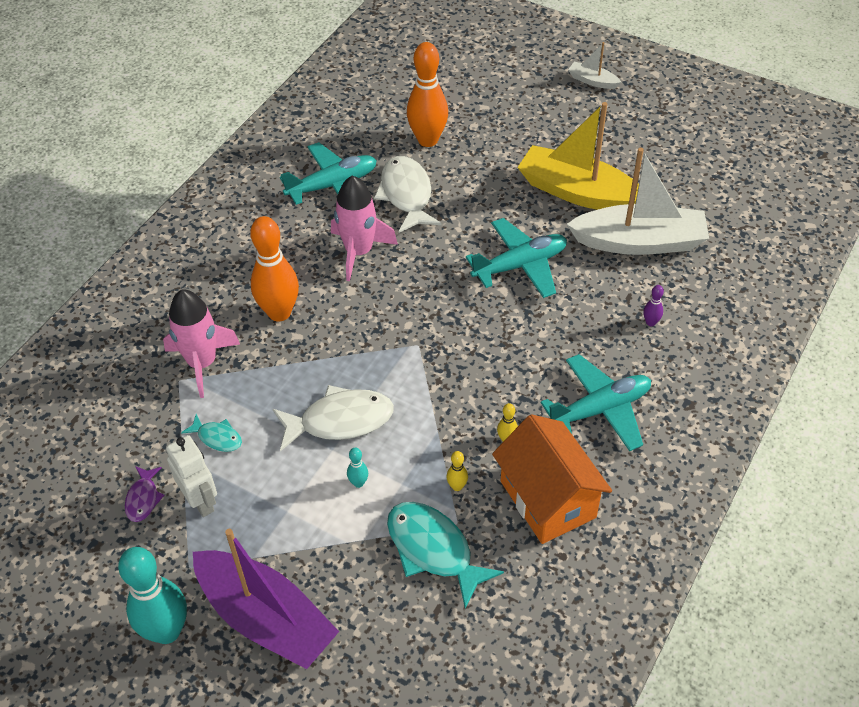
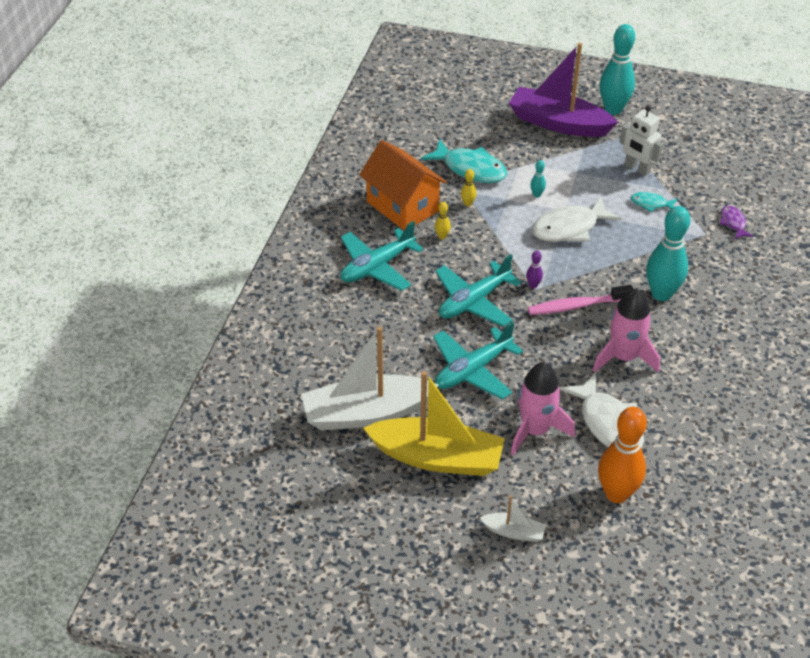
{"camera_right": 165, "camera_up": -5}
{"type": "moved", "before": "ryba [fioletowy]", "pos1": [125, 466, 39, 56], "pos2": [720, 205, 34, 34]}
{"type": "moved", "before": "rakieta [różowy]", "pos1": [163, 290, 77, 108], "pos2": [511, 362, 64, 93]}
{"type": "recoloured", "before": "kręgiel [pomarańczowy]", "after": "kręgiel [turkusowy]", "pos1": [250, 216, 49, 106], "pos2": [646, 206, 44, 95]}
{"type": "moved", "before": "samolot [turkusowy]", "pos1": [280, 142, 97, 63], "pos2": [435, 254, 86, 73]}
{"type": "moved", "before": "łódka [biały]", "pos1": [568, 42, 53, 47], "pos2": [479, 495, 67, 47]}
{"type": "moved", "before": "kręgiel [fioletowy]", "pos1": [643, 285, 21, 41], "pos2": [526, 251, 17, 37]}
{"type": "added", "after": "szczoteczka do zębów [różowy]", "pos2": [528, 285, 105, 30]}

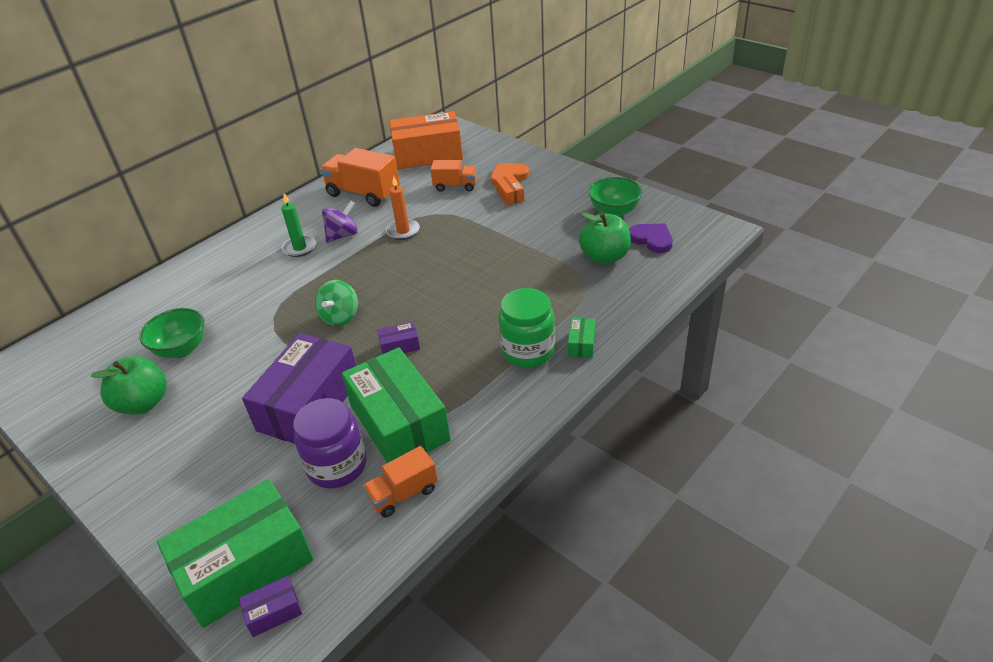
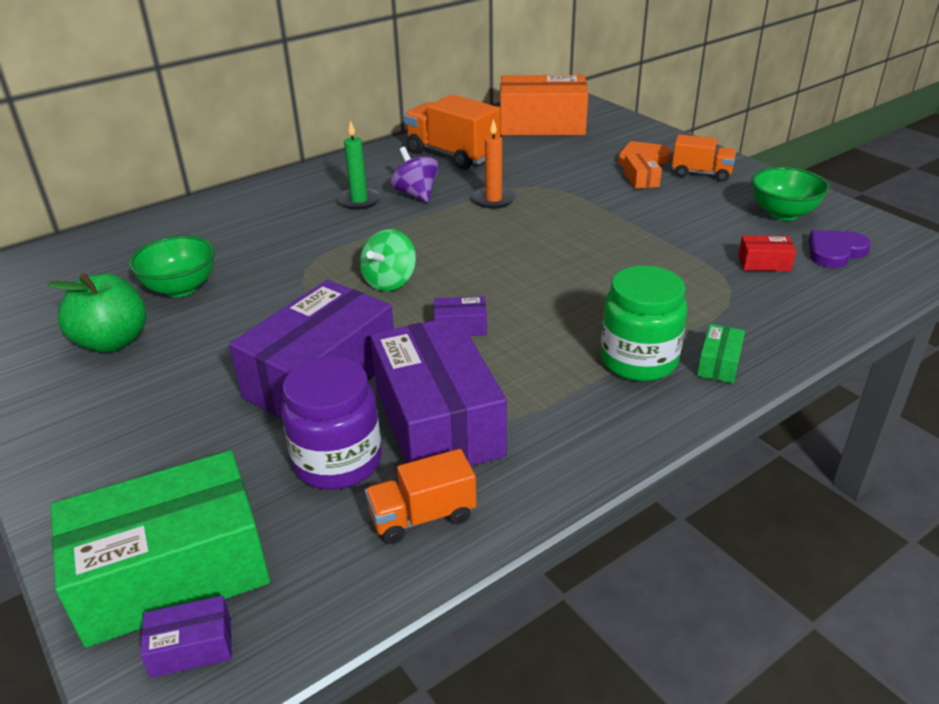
{"camera_right": 10, "camera_up": -5}
{"type": "turned", "before": "bączek [fioletowy]", "pos1": [322, 201, 36, 42], "pos2": [390, 147, 49, 55], "turn": -90}
{"type": "recoloured", "before": "pudełko [zielony]", "after": "pudełko [fioletowy]", "pos1": [342, 347, 109, 116], "pos2": [370, 316, 137, 150]}
{"type": "moved", "before": "ciężarówka [pomarańczowy]", "pos1": [430, 160, 47, 32], "pos2": [672, 134, 64, 47]}
{"type": "replaced", "before": "jabłko [zielony]", "after": "pudełko [czerwony]", "pos1": [579, 212, 52, 52], "pos2": [738, 235, 58, 36]}
{"type": "turned", "before": "serce [fioletowy]", "pos1": [629, 224, 44, 29], "pos2": [809, 230, 62, 38], "turn": -90}

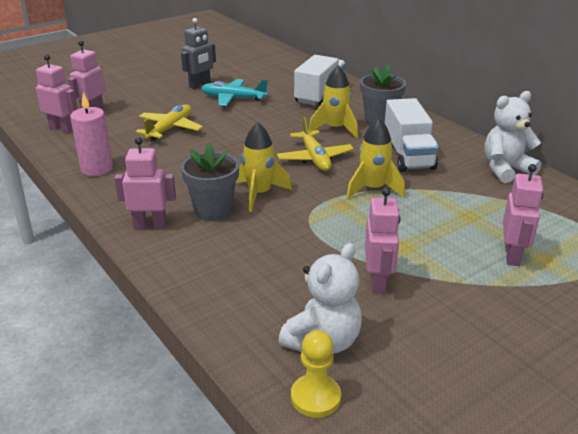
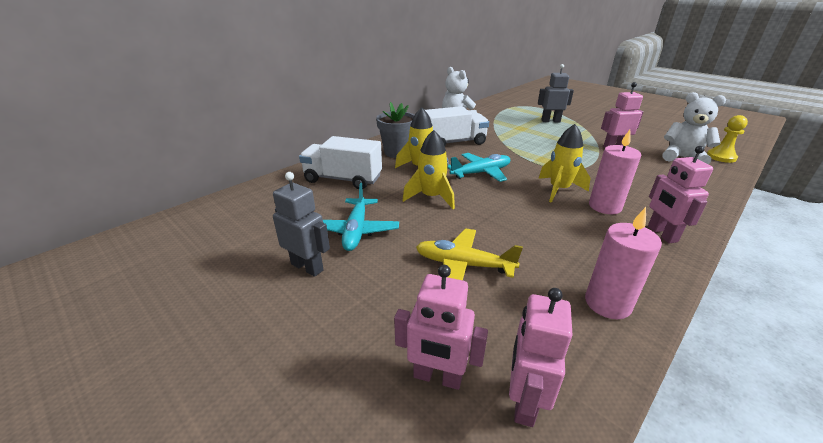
{"camera_right": -100, "camera_up": 0}
{"type": "replaced", "before": "doniczka [szary]", "after": "świeca [różowy]", "pos1": [181, 143, 58, 78], "pos2": [589, 130, 52, 84]}
{"type": "recoloured", "before": "samolot [żółty]", "after": "samolot [turkusowy]", "pos1": [277, 117, 77, 54], "pos2": [447, 153, 63, 29]}
{"type": "moved", "before": "rakieta [żółty]", "pos1": [346, 118, 59, 81], "pos2": [402, 130, 53, 79]}
{"type": "recoloured", "before": "robot [różowy]", "after": "robot [szary]", "pos1": [503, 164, 40, 102], "pos2": [538, 64, 36, 58]}

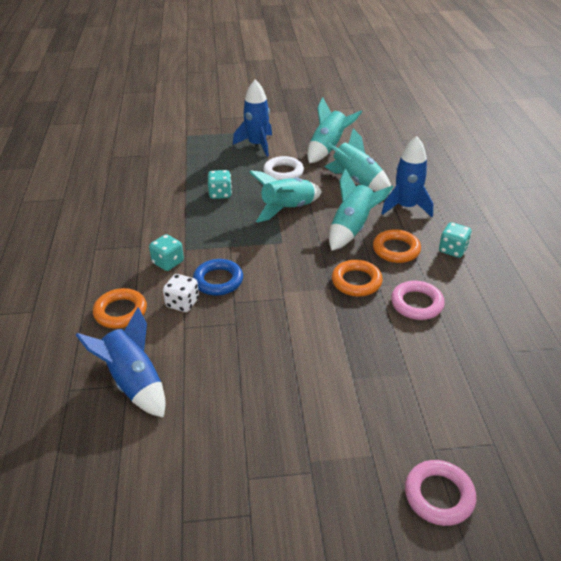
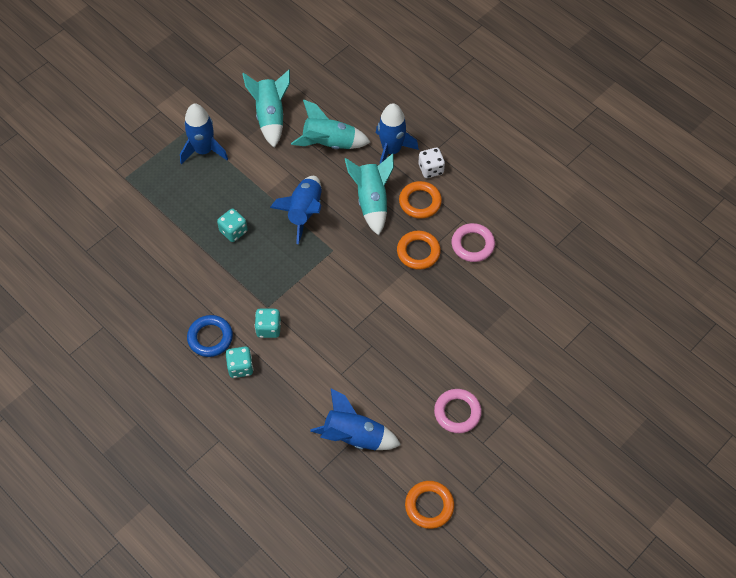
{"camera_right": -40, "camera_up": 20}
{"type": "moved", "before": "pierścień [pomarańczowy]", "pos1": [93, 288, 54, 40], "pos2": [405, 481, 49, 48]}
{"type": "moved", "before": "kostka do gry [biały]", "pos1": [163, 274, 36, 38], "pos2": [418, 148, 27, 30]}
{"type": "moved", "before": "pierścień [niebieski]", "pos1": [193, 259, 50, 37], "pos2": [187, 315, 46, 42]}
{"type": "recoloured", "before": "rakieta [turkusowy]", "after": "rakieta [niebieski]", "pos1": [249, 170, 73, 52], "pos2": [270, 176, 52, 68]}
{"type": "removed", "before": "pierścień [biały]", "pos1": [263, 156, 41, 24]}
{"type": "moved", "before": "pierścień [różowy]", "pos1": [405, 460, 71, 66], "pos2": [434, 389, 48, 44]}
{"type": "moved", "before": "kostka do gry [turkusowy]", "pos1": [439, 222, 33, 36], "pos2": [226, 347, 27, 31]}

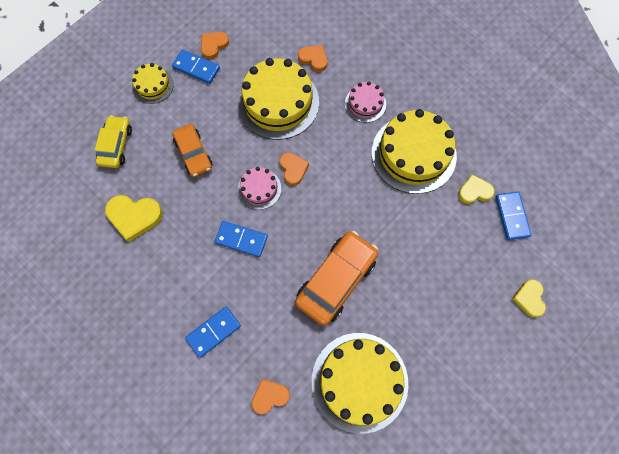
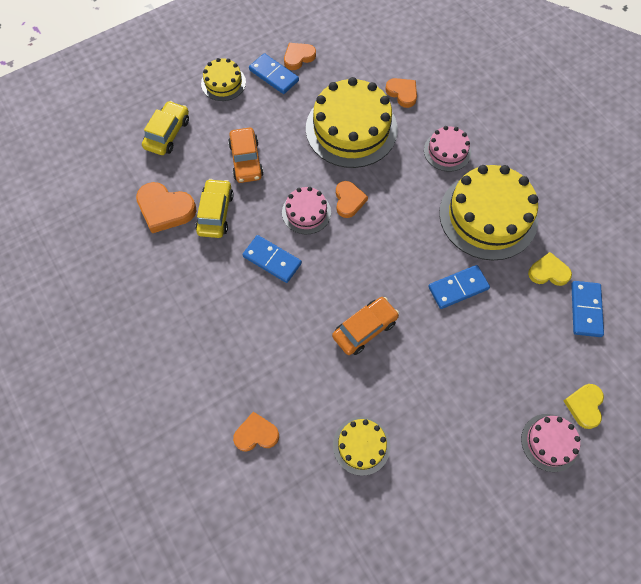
{"camera_right": 15, "camera_up": -5}
{"type": "recoloured", "before": "serce [żółty]", "after": "serce [pomarańczowy]", "pos1": [105, 195, 58, 47], "pos2": [136, 182, 61, 51]}
{"type": "moved", "before": "kostka domina [niebieski]", "pos1": [185, 307, 56, 51], "pos2": [428, 265, 62, 44]}
{"type": "resized", "before": "samochód [pomarańczowy]", "pos1": [295, 231, 83, 95], "pos2": [332, 297, 67, 58], "scale": 0.62}
{"type": "resized", "before": "tort [żółty]", "pos1": [312, 333, 96, 101], "pos2": [333, 417, 57, 59], "scale": 0.51}
{"type": "added", "after": "samochód [żółty]", "pos2": [195, 179, 39, 59]}
{"type": "added", "after": "tort [różowy]", "pos2": [521, 414, 59, 58]}

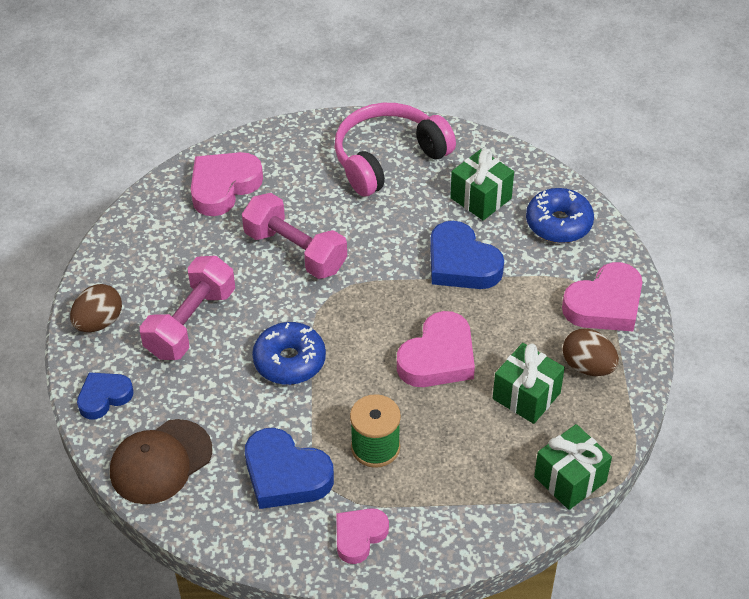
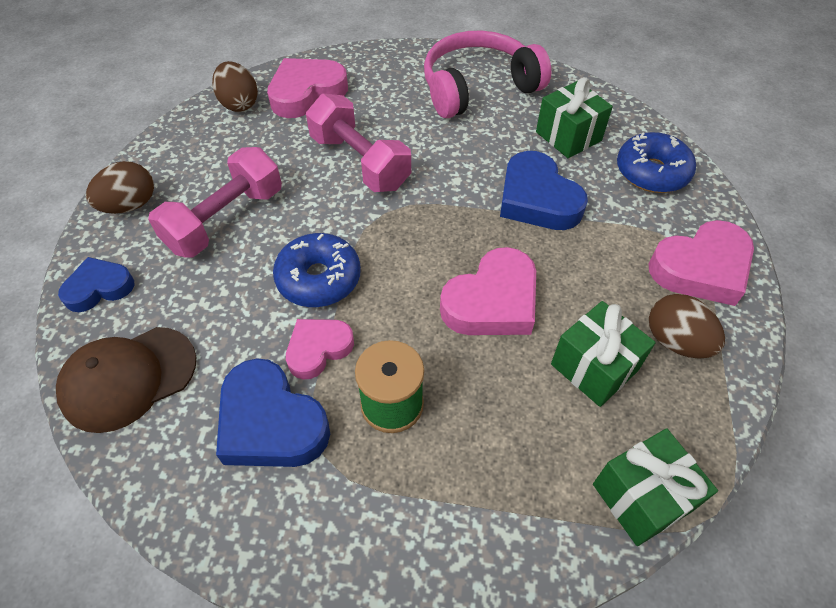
{"camera_right": 10, "camera_up": 5}
{"type": "moved", "before": "serce [różowy]", "pos1": [337, 508, 52, 56], "pos2": [286, 319, 68, 61]}
{"type": "added", "after": "jajko [brązowy]", "pos2": [212, 61, 46, 51]}

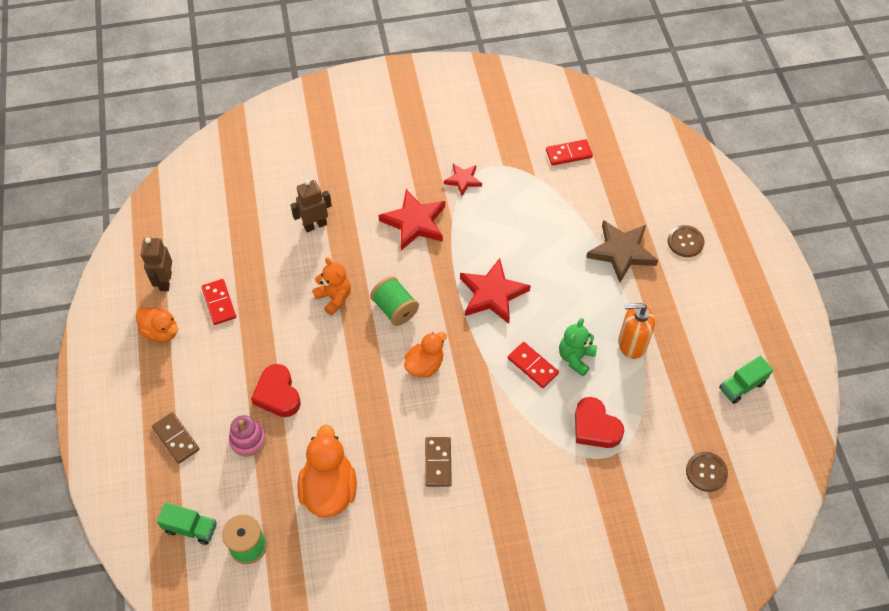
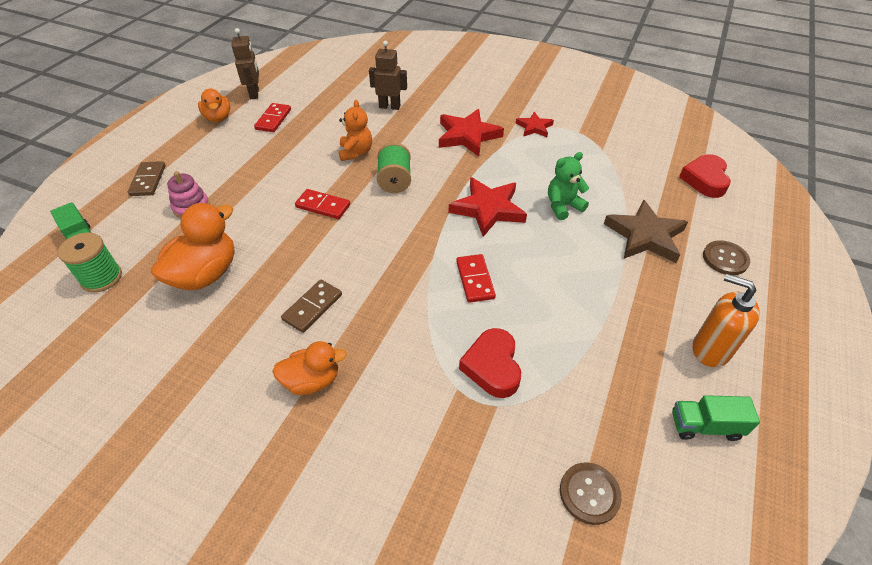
{"camera_right": 35, "camera_up": -10}
{"type": "turned", "before": "robot [brązowy]", "pos1": [141, 237, 31, 54], "pos2": [232, 28, 27, 71], "turn": 135}
{"type": "moved", "before": "serce [czerwony]", "pos1": [251, 364, 50, 53], "pos2": [679, 154, 52, 44]}
{"type": "moved", "before": "kaczka [pomarańczowy]", "pos1": [404, 332, 43, 45], "pos2": [272, 341, 75, 54]}
{"type": "moved", "before": "kostka domina [czerwony]", "pos1": [546, 139, 47, 27], "pos2": [295, 189, 55, 30]}
{"type": "moved", "before": "miś [zielony]", "pos1": [559, 318, 38, 58], "pos2": [548, 152, 41, 68]}
{"type": "moved", "before": "dozownik mydła [pomarańczowy]", "pos1": [618, 303, 37, 56], "pos2": [693, 274, 67, 93]}

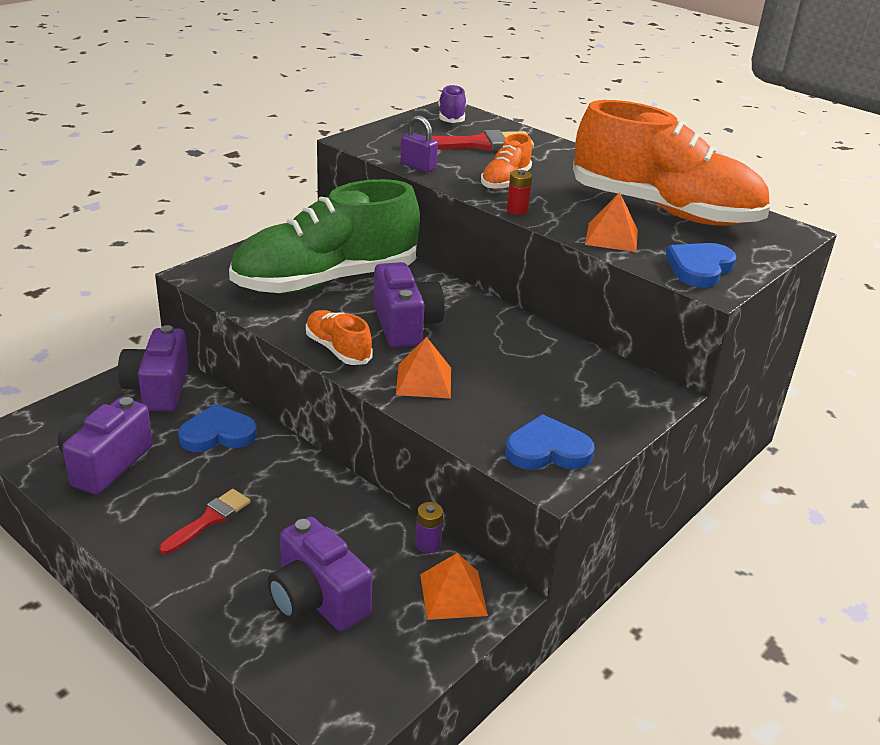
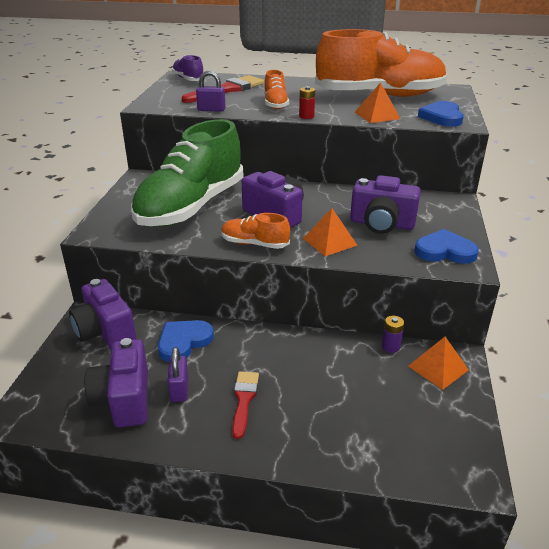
{"camera_right": -30, "camera_up": 0}
{"type": "moved", "before": "aparat fotograficzny [fioletowy]", "pos1": [268, 517, 105, 114], "pos2": [350, 175, 71, 59]}
{"type": "turned", "before": "serce [niebieski]", "pos1": [505, 414, 89, 56], "pos2": [414, 229, 65, 35], "turn": 45}
{"type": "added", "after": "kłódka [fioletowy]", "pos2": [168, 347, 20, 55]}

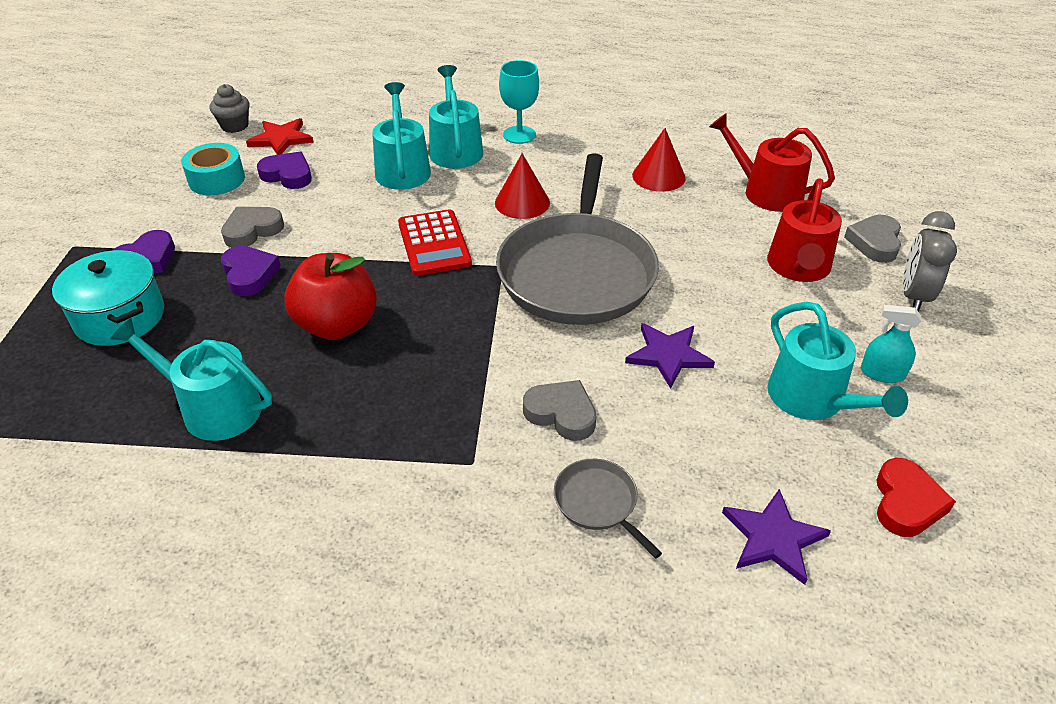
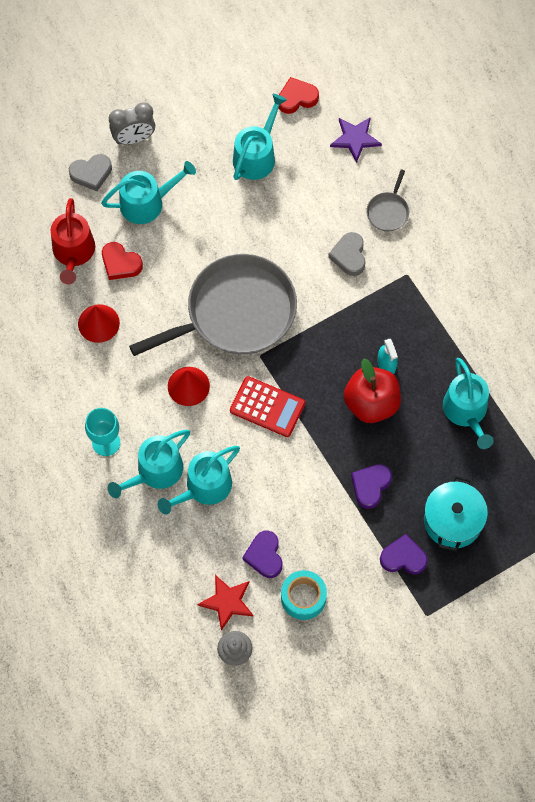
{"camera_right": -125, "camera_up": 25}
{"type": "removed", "before": "serce [szary]", "pos1": [221, 207, 63, 41]}
{"type": "turned", "before": "kalkulator [czerwony]", "pos1": [398, 209, 74, 67], "pos2": [230, 376, 75, 61], "turn": 75}
{"type": "removed", "before": "gwiazda [fioletowy]", "pos1": [625, 323, 90, 66]}
{"type": "recoloured", "before": "konewka [czerwony]", "after": "konewka [turkusowy]", "pos1": [767, 178, 75, 104], "pos2": [101, 161, 95, 63]}
{"type": "moved", "before": "spryskiwacz [turkusowy]", "pos1": [861, 305, 61, 78], "pos2": [378, 339, 20, 35]}
{"type": "added", "after": "serce [czerwony]", "pos2": [102, 242, 41, 38]}

